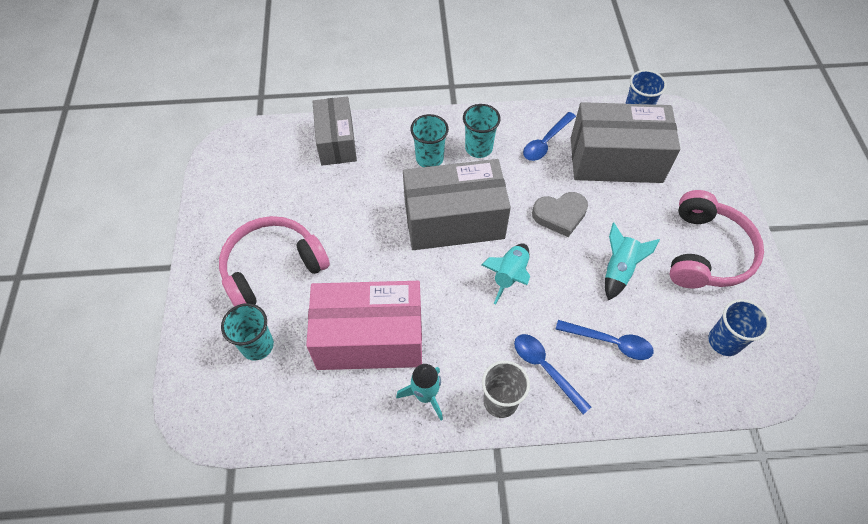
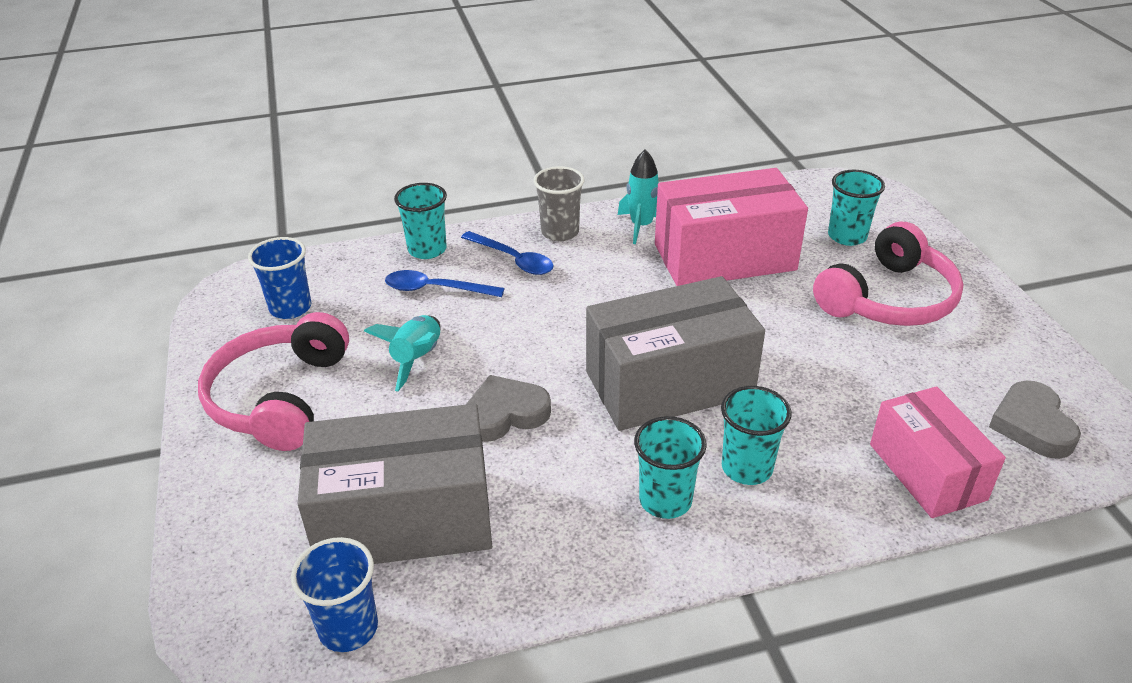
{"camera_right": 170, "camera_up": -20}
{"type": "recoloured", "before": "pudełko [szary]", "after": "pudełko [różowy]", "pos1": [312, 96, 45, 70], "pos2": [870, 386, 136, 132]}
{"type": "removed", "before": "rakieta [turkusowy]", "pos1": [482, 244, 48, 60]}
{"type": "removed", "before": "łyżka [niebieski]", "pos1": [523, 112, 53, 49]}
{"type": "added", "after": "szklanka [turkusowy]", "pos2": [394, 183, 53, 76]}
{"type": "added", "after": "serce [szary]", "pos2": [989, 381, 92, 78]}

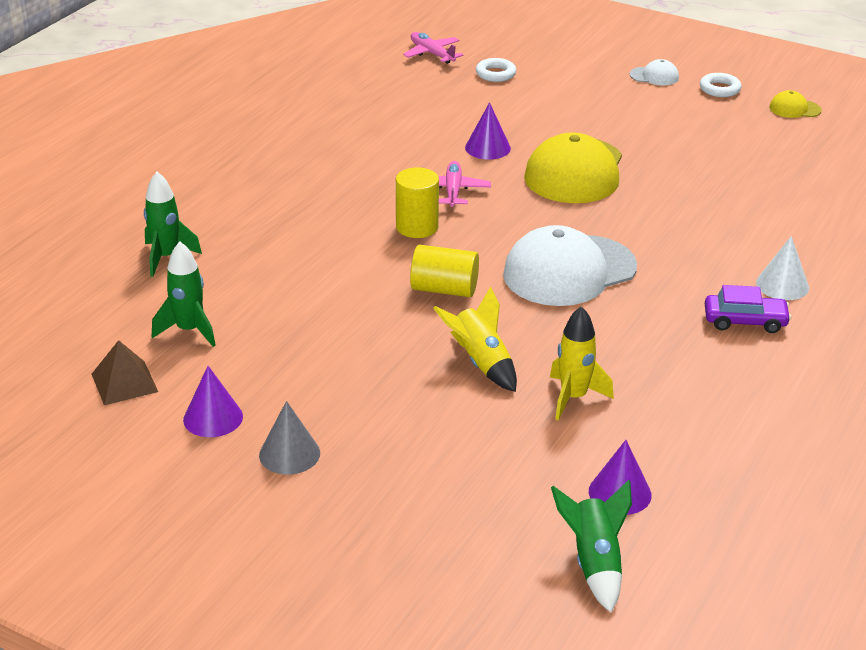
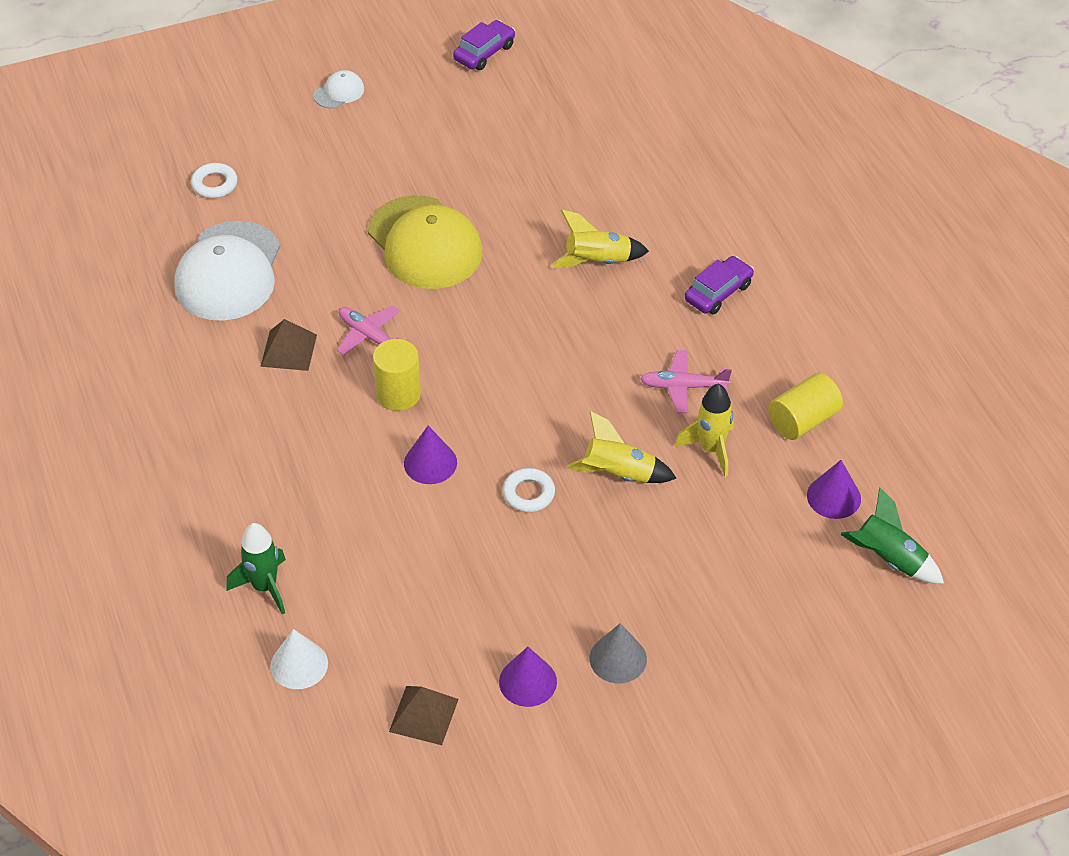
{"camera_right": -50, "camera_up": 15}
{"type": "removed", "before": "rakieta [zielony]", "pos1": [152, 242, 64, 105]}
{"type": "moved", "before": "samolot [różowy]", "pos1": [403, 32, 60, 32], "pos2": [640, 350, 92, 63]}
{"type": "moved", "before": "walec [żółty]", "pos1": [410, 245, 69, 52], "pos2": [768, 373, 75, 67]}
{"type": "moved", "before": "stożek [fioletowy]", "pos1": [465, 102, 46, 58], "pos2": [404, 426, 53, 58]}
{"type": "moved", "before": "czapka [biały]", "pos1": [503, 225, 134, 81], "pos2": [174, 221, 106, 100]}
{"type": "moved", "before": "pierścień [biały]", "pos1": [700, 73, 42, 24], "pos2": [503, 468, 52, 44]}
{"type": "moved", "before": "stożek [biały]", "pos1": [756, 236, 53, 64], "pos2": [270, 629, 58, 60]}
{"type": "replaced", "before": "czapka [żółty]", "after": "samochód [fioletowy]", "pos1": [769, 90, 53, 28], "pos2": [453, 20, 62, 50]}
{"type": "added", "after": "piramida [brązowy]", "pos2": [260, 319, 57, 52]}
{"type": "added", "after": "rakieta [żółty]", "pos2": [551, 210, 98, 58]}

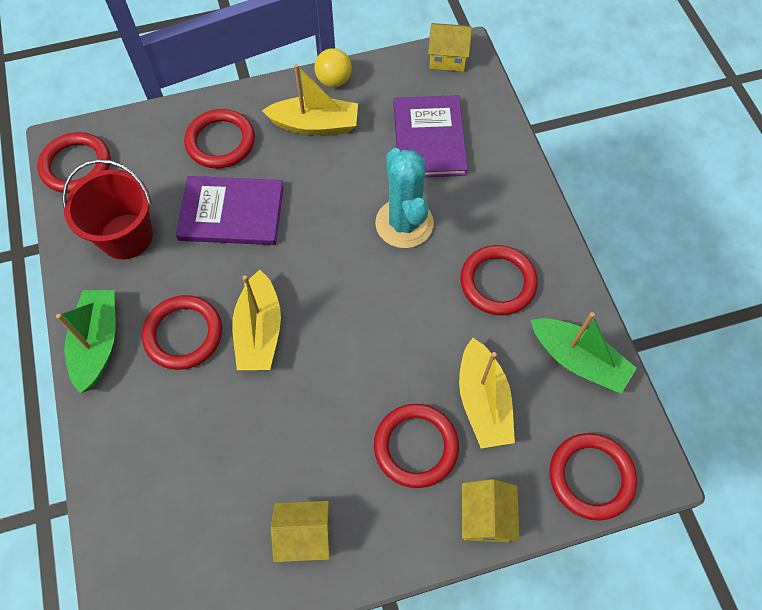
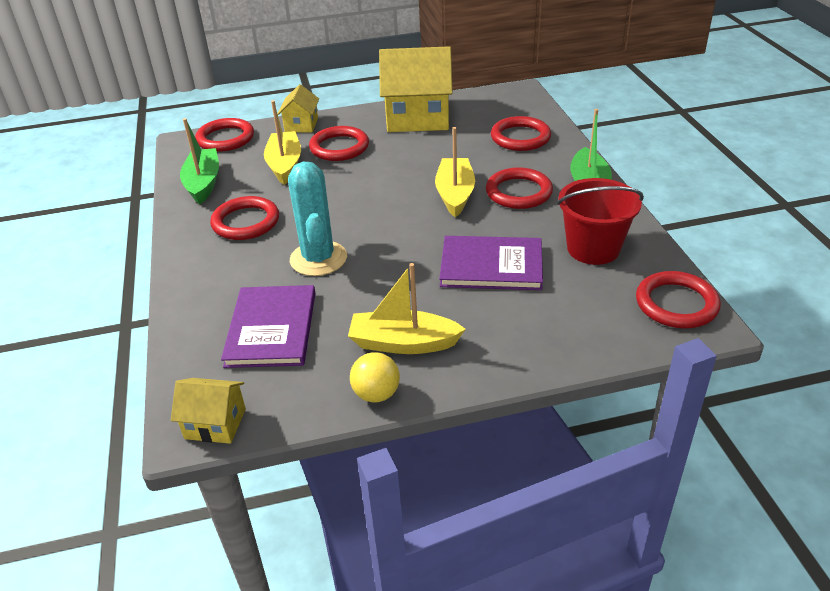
{"camera_right": -175, "camera_up": -25}
{"type": "moved", "before": "pierścień [czerwony]", "pos1": [184, 109, 71, 59], "pos2": [491, 116, 60, 35]}
{"type": "resized", "before": "domek [żółty]", "pos1": [271, 501, 59, 61], "pos2": [379, 46, 74, 86], "scale": 2.0}
{"type": "turned", "before": "łódka [zielony]", "pos1": [531, 312, 106, 82], "pos2": [180, 118, 39, 86], "turn": 45}

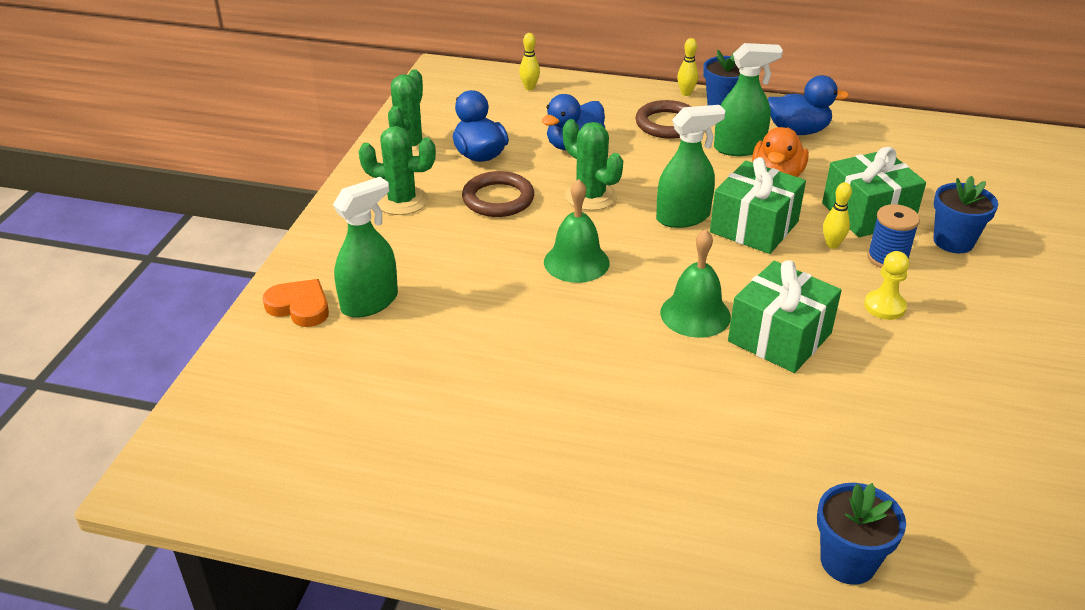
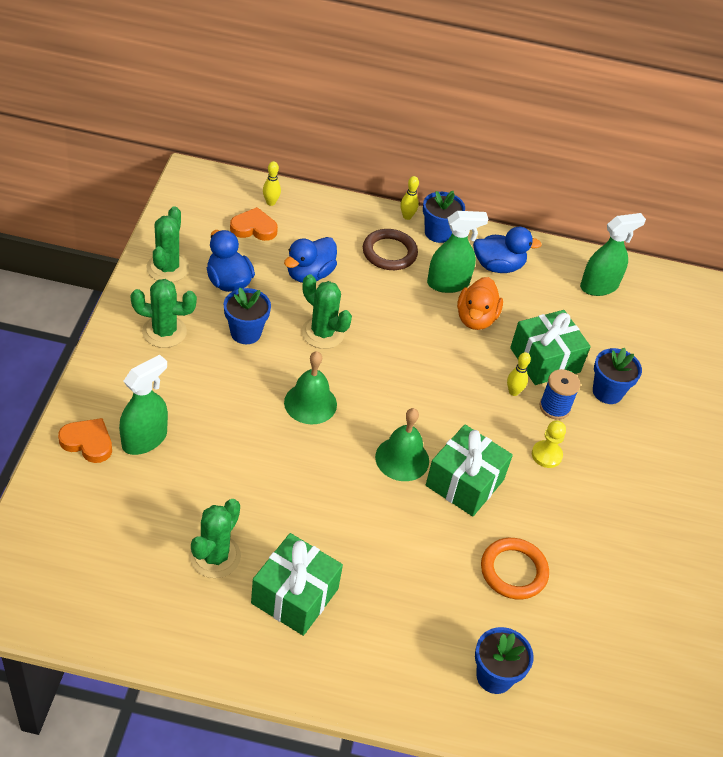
{"camera_right": -10, "camera_up": 10}
{"type": "replaced", "before": "pierścień [brązowy]", "after": "doniczka [niebieski]", "pos1": [462, 171, 72, 46], "pos2": [224, 287, 47, 57]}
{"type": "moved", "before": "spryskiwacz [zielony]", "pos1": [656, 105, 69, 123], "pos2": [580, 213, 66, 83]}
{"type": "moved", "before": "prezent [zielony]", "pos1": [710, 157, 96, 97], "pos2": [251, 533, 92, 103]}
{"type": "added", "after": "kaktus [zielony]", "pos2": [189, 499, 52, 79]}
{"type": "added", "after": "serce [pomarańczowy]", "pos2": [230, 207, 48, 34]}
{"type": "added", "after": "pierścień [pomarańczowy]", "pos2": [481, 538, 68, 61]}

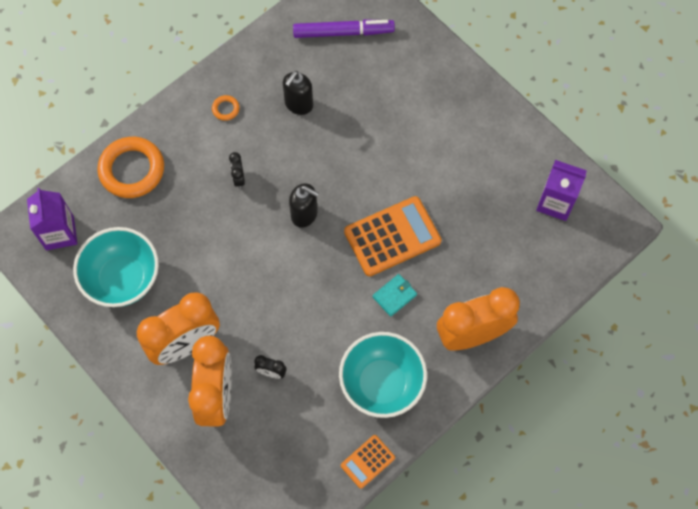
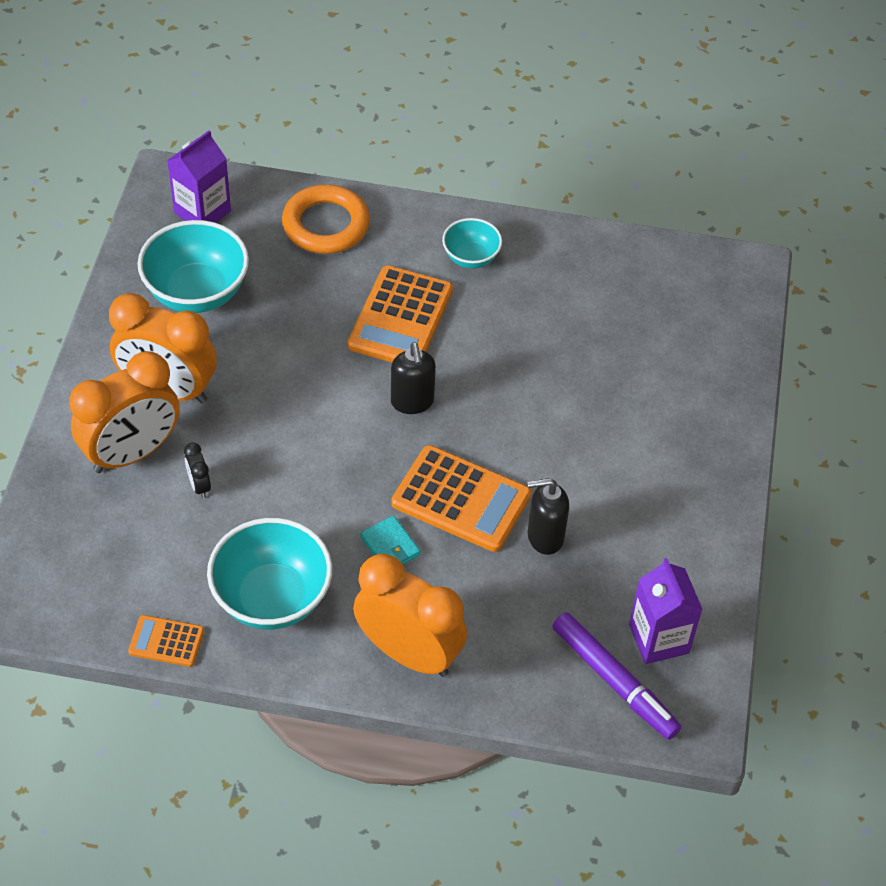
{"camera_right": 50, "camera_up": -15}
{"type": "replaced", "before": "pierścień [pomarańczowy]", "after": "miska [turkusowy]", "pos1": [212, 95, 28, 26], "pos2": [442, 218, 60, 51]}
{"type": "replaced", "before": "budzik [czarny]", "after": "kalkulator [pomarańczowy]", "pos1": [229, 152, 16, 37], "pos2": [348, 265, 105, 97]}
{"type": "moved", "before": "dozownik mydła [czarny]", "pos1": [283, 71, 30, 44], "pos2": [527, 478, 42, 77]}
{"type": "moved", "before": "flamaster [fioletowy]", "pos1": [293, 19, 102, 19], "pos2": [552, 612, 129, 128]}
{"type": "turned", "before": "portfel [turkusowy]", "pos1": [373, 274, 44, 43], "pos2": [360, 516, 61, 48], "turn": 45}

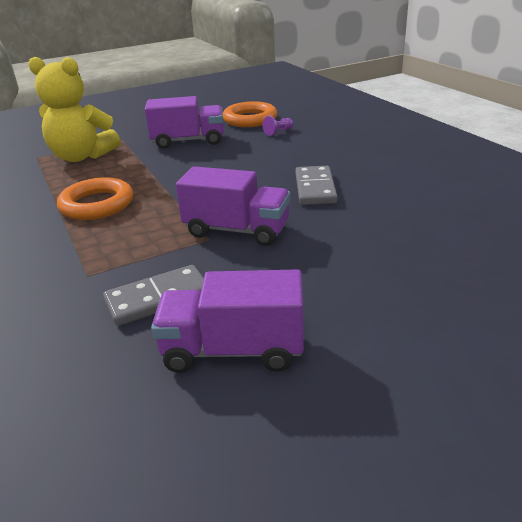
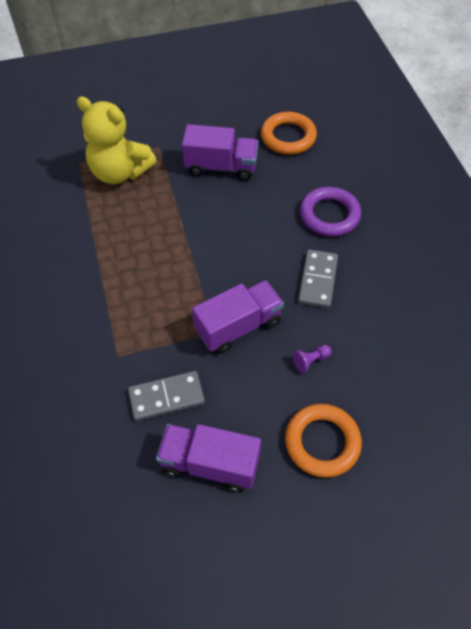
{"camera_right": 10, "camera_up": 25}
{"type": "moved", "before": "pierścień [pomarańczowy]", "pos1": [57, 177, 76, 43], "pos2": [285, 404, 77, 74]}
{"type": "turned", "before": "ciężarówka [fioletowy]", "pos1": [176, 166, 114, 80], "pos2": [192, 280, 92, 74], "turn": -60}
{"type": "moved", "before": "pionek [fioletowy]", "pos1": [263, 116, 30, 20], "pos2": [293, 345, 39, 28]}
{"type": "added", "after": "pierścień [fioletowy]", "pos2": [300, 187, 61, 50]}

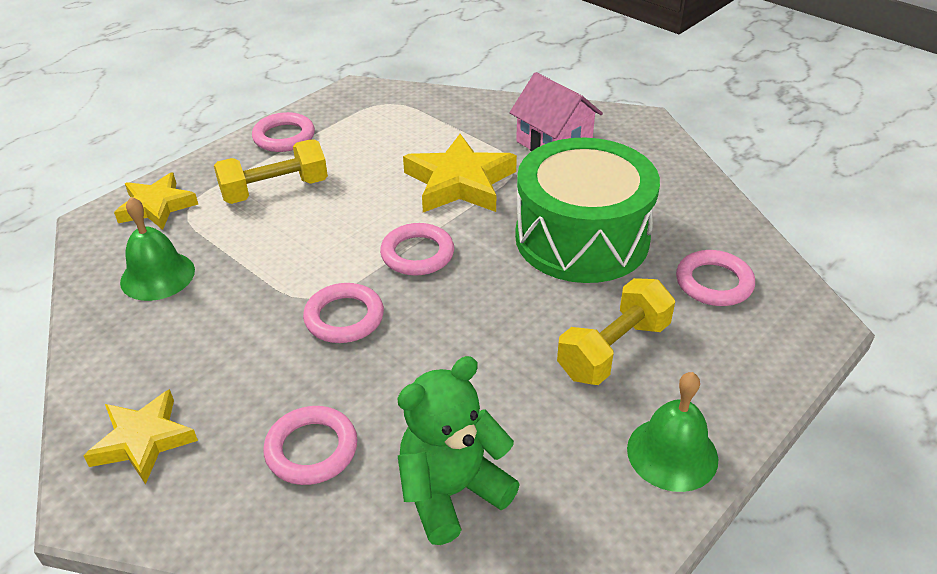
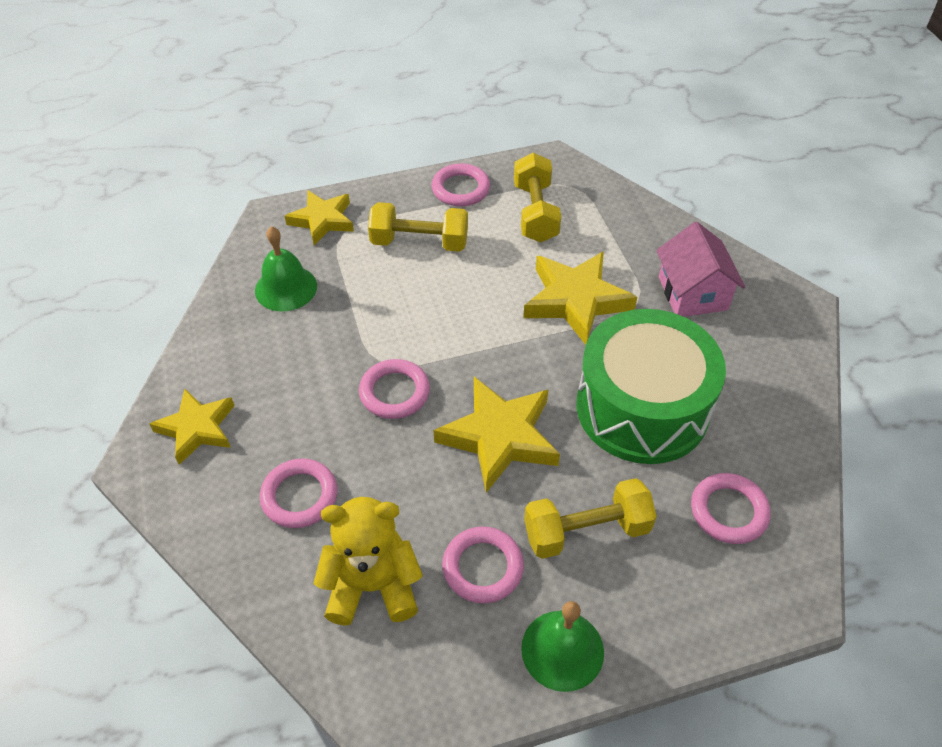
{"camera_right": 30, "camera_up": 10}
{"type": "moved", "before": "pierścień [różowy]", "pos1": [380, 223, 74, 53], "pos2": [442, 527, 82, 76]}
{"type": "recoloured", "before": "miś [zielony]", "after": "miś [żółty]", "pos1": [397, 356, 123, 189], "pos2": [313, 497, 110, 129]}
{"type": "added", "after": "gwiazda [żółty]", "pos2": [434, 377, 126, 116]}
{"type": "added", "after": "hantel [żółty]", "pos2": [514, 153, 47, 89]}

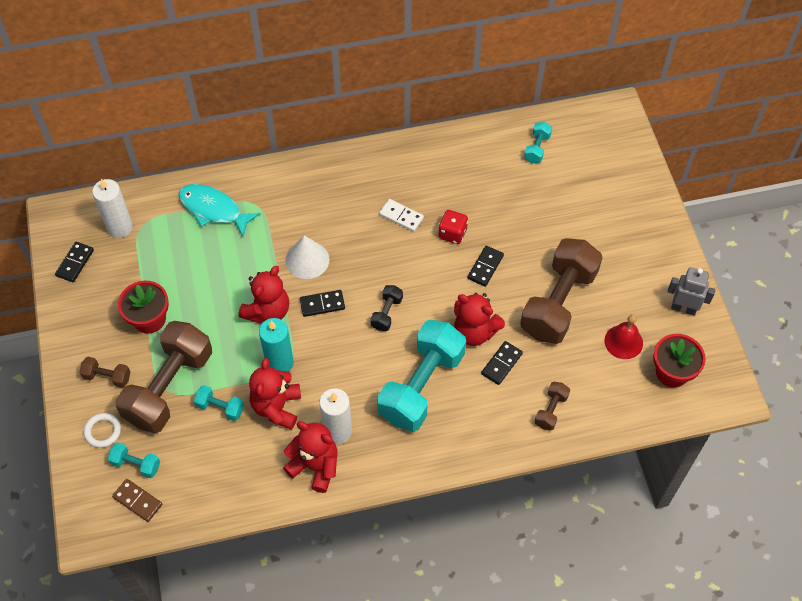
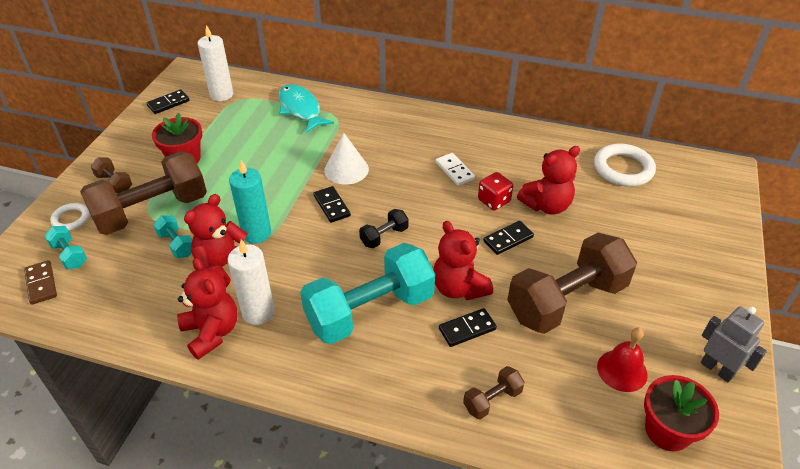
{"camera_right": 30, "camera_up": -15}
{"type": "moved", "before": "miś [czerwony]", "pos1": [238, 266, 51, 58], "pos2": [517, 146, 63, 69]}
{"type": "turned", "before": "kostka domina [czarny]", "pos1": [300, 290, 45, 27], "pos2": [313, 186, 38, 37], "turn": 45}
{"type": "replaced", "before": "hantel [turkusowy]", "after": "pierścień [biały]", "pos1": [524, 122, 28, 41], "pos2": [594, 144, 62, 42]}

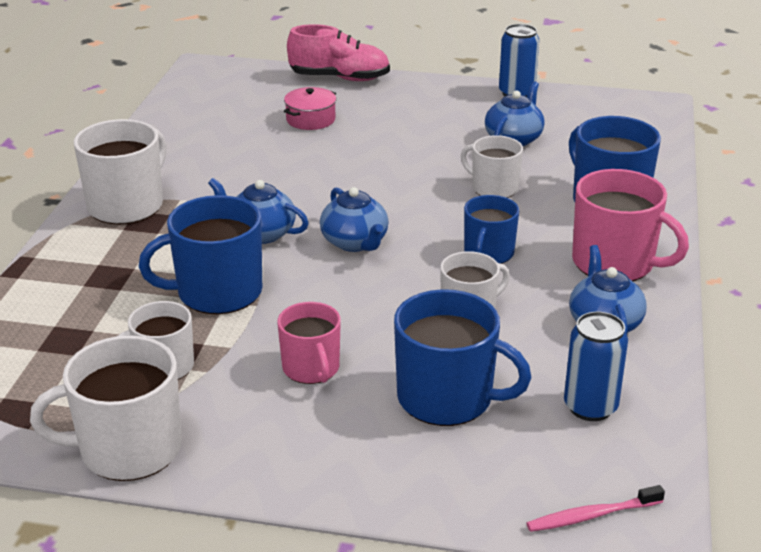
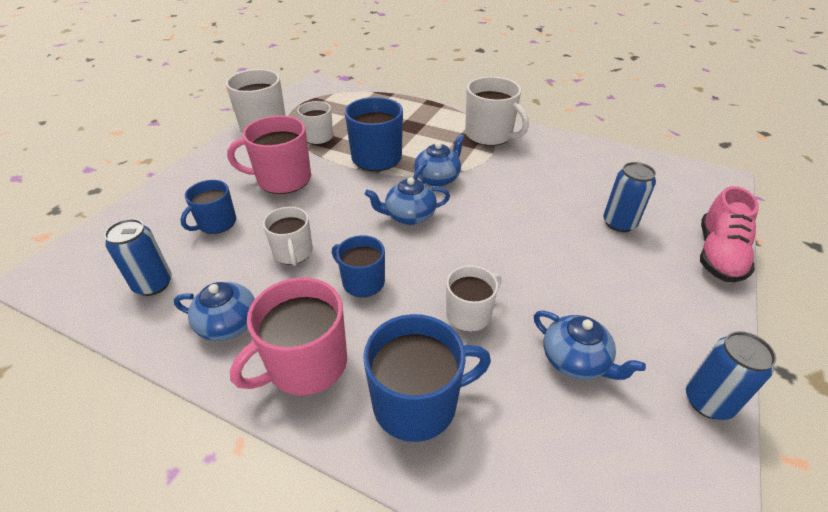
{"camera_right": 105, "camera_up": 10}
{"type": "resized", "before": "kubek [różowy]", "pos1": [277, 302, 64, 82], "pos2": [227, 115, 84, 79], "scale": 1.59}
{"type": "replaced", "before": "garnek [różowy]", "after": "puszka [niebieski]", "pos1": [284, 87, 52, 43], "pos2": [603, 162, 53, 70]}
{"type": "resized", "before": "kubek [niebieski]", "pos1": [394, 289, 138, 137], "pos2": [180, 180, 56, 54], "scale": 0.63}
{"type": "removed", "before": "szczoteczka do zębów [różowy]", "pos1": [526, 485, 139, 47]}

